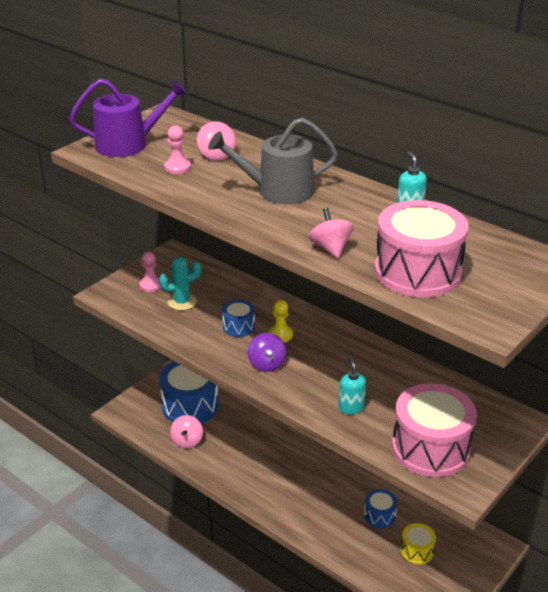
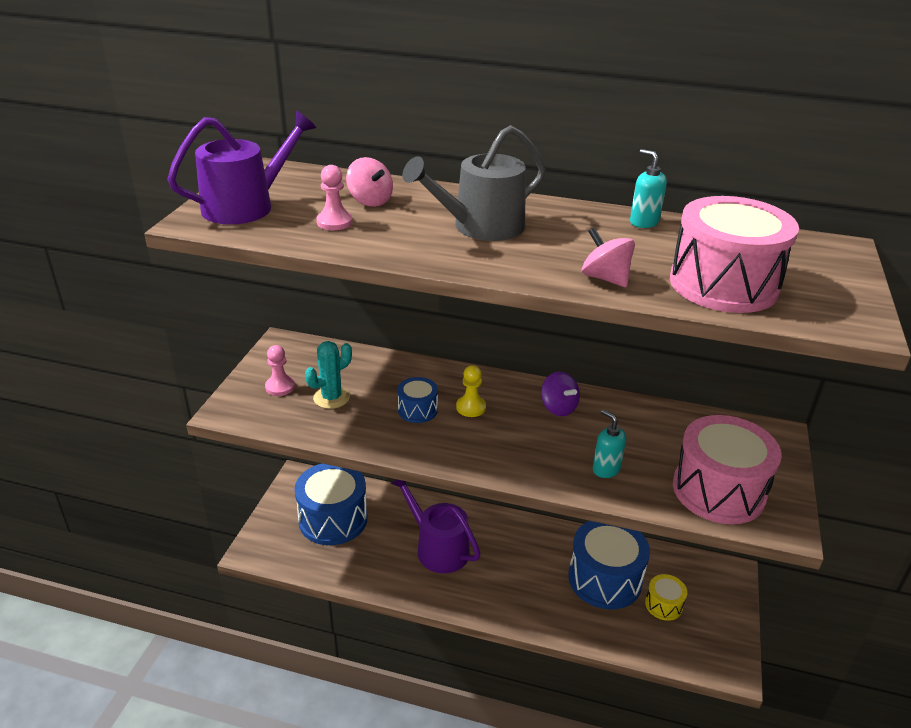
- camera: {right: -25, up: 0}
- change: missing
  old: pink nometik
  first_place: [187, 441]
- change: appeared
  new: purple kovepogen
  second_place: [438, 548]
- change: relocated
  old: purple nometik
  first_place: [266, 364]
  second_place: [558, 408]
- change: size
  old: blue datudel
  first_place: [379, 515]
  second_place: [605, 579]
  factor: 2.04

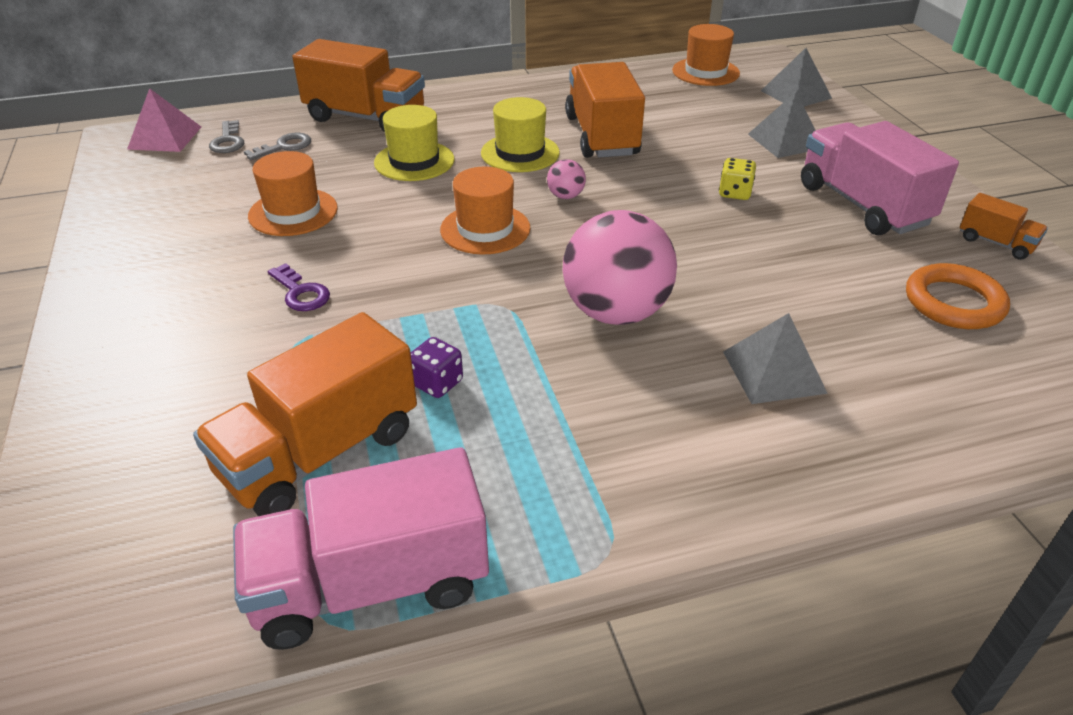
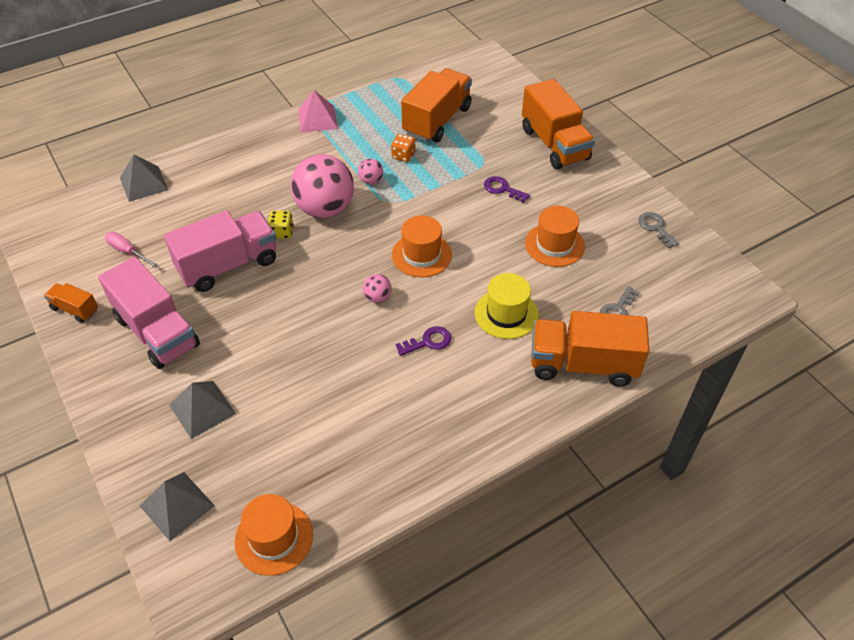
- camera: {right: 165, up: 10}
- change: appeared
  new: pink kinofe
  second_place: [371, 181]
- change: relocated
  old: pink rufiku
  first_place: [165, 138]
  second_place: [317, 119]
- change: relocated
  old: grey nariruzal
  first_place: [228, 141]
  second_place: [655, 228]
- change: relocated
  old: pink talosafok
  first_place: [371, 584]
  second_place: [228, 265]
- change: relocated
  old: orange talosafok
  first_place: [601, 136]
  second_place: [554, 144]
- change: relocated
  old: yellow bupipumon
  first_place: [734, 193]
  second_place: [282, 232]
- change: relocated
  old: grey rufiku
  first_place: [774, 372]
  second_place: [143, 183]
- change: exchanged
  old: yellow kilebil
  new: purple nariruzal
  first_place: [520, 153]
  second_place: [428, 342]
- change: exchanged
  old: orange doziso
  new: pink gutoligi
  first_place: [953, 302]
  second_place: [128, 251]
- change: colour
  old: purple bupipumon
  new: orange bupipumon
  first_place: [437, 383]
  second_place: [403, 156]

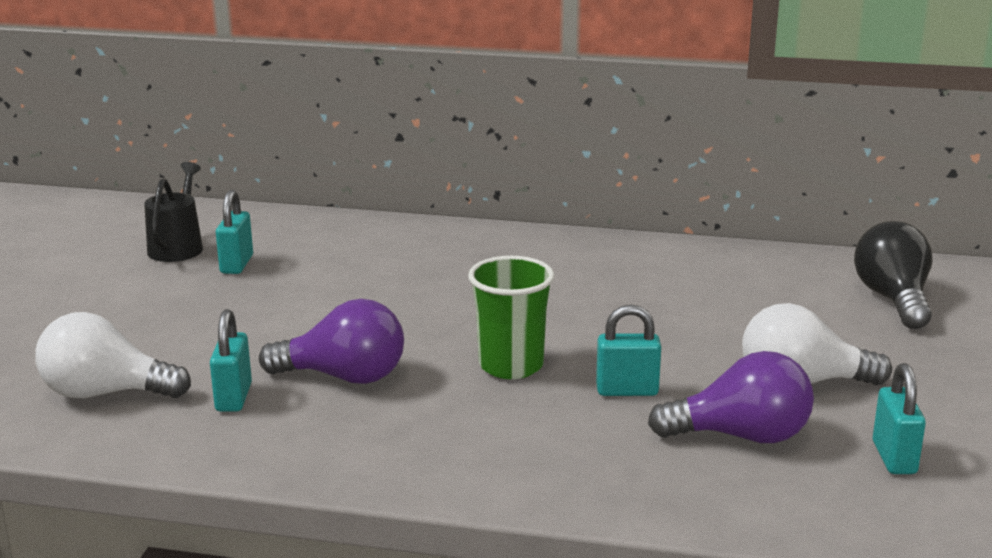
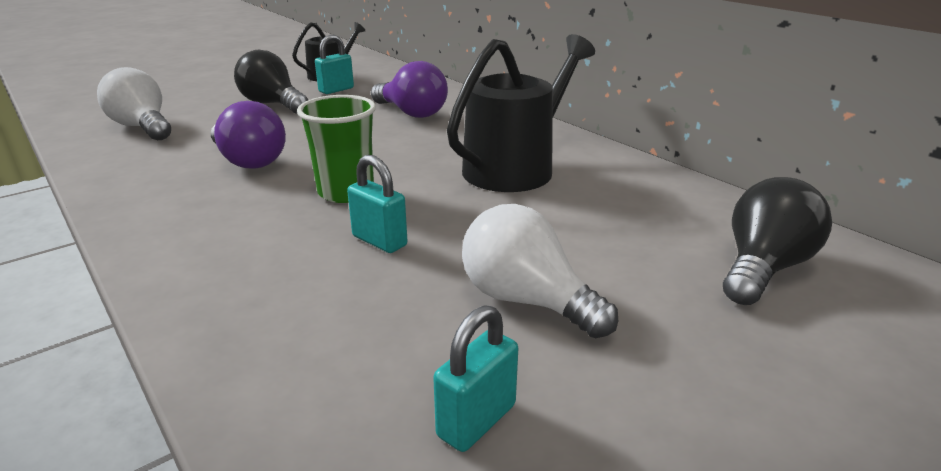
- camera: {right: 40, up: 5}
- change: missing
  old: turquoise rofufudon
  first_place: [234, 397]
- change: appeared
  new: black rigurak
  second_place: [273, 104]
- change: appeared
  new: black kovepogen
  second_place: [515, 168]
- change: relocated
  old: purple rigurak
  first_place: [741, 436]
  second_place: [412, 113]

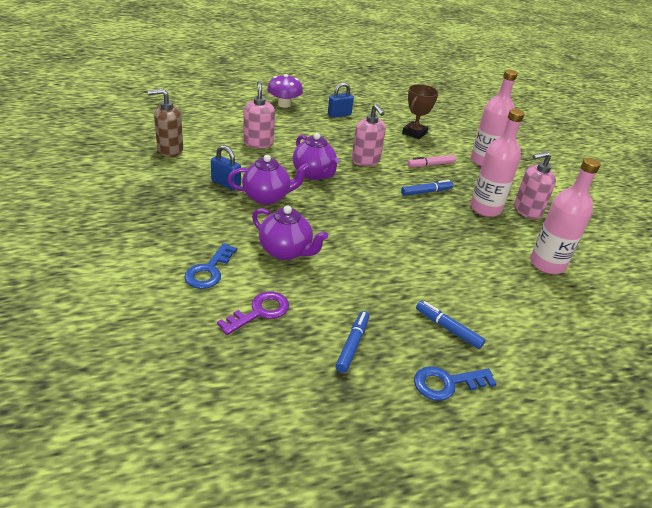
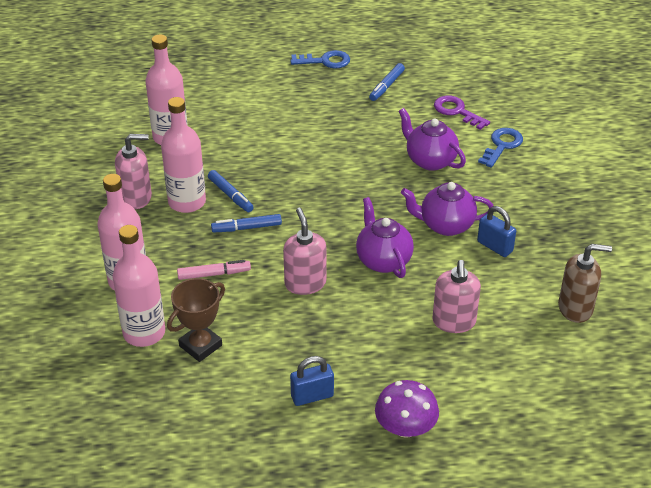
- camera: {right: -165, up: 5}
- change: appeared
  new: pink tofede
  second_place: [144, 333]
- change: relocated
  old: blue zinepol
  first_place: [448, 328]
  second_place: [230, 195]
- change: spun
  old: purple nariruzal
  first_place: [259, 312]
  second_place: [457, 111]
  degrees: 75

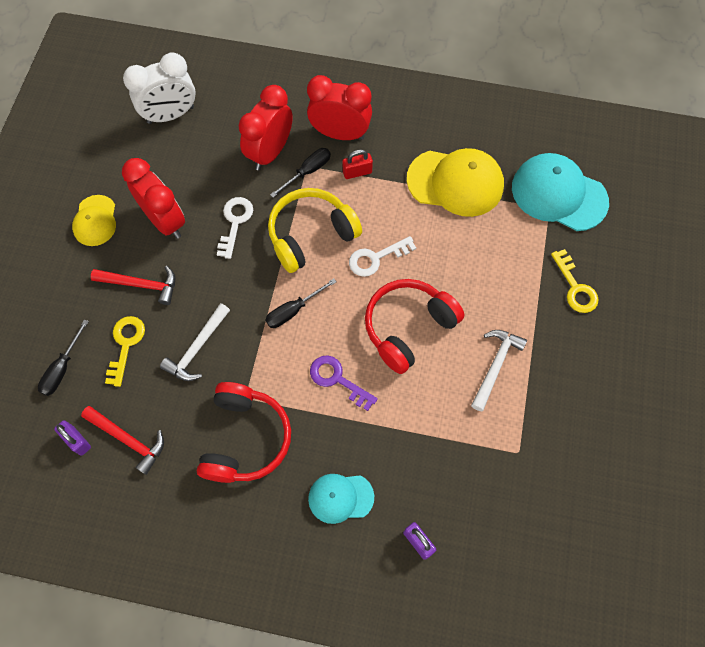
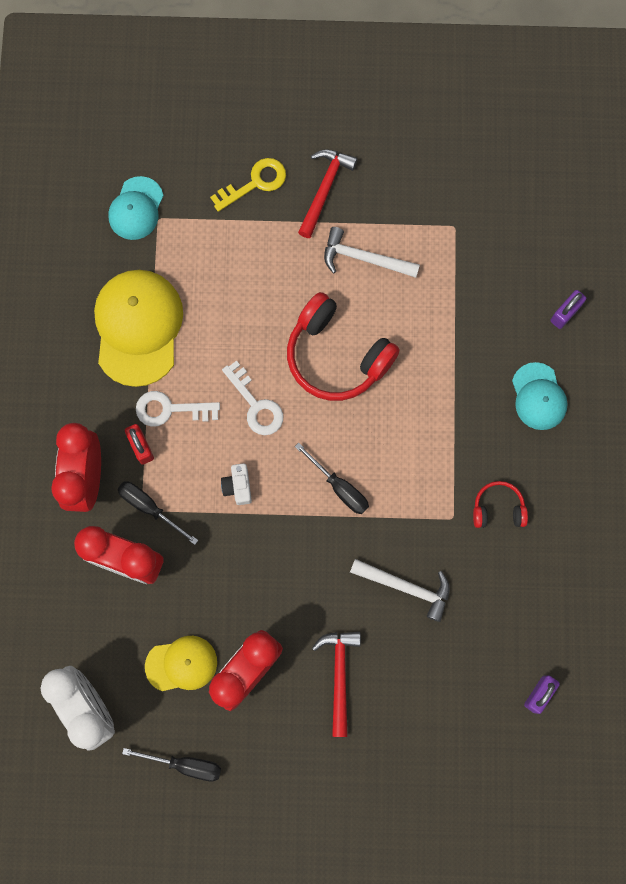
- camera: {right: -100, up: 10}
- change: missing
  old: yellow nariruzal
  first_place: [125, 344]
- change: missing
  old: purple nariruzal
  first_place: [337, 379]
- change: relocated
  old: black gutoligi
  first_place: [62, 368]
  second_place: [185, 764]
- change: relocated
  old: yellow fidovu
  first_place: [95, 221]
  second_place: [181, 664]
- change: relocated
  old: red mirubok
  first_place: [128, 440]
  second_place: [325, 189]
- change: relocated
  old: white nariruzal
  first_place: [235, 222]
  second_place: [170, 409]
- change: exchanged
  old: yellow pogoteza
  new: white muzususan
  first_place: [311, 235]
  second_place: [238, 486]
- change: size
  old: red pogoteza
  first_place: [245, 438]
  second_place: [498, 508]
  factor: 0.5
- change: size
  old: turquoise fidovu
  first_place: [559, 194]
  second_place: [136, 208]
  factor: 0.57

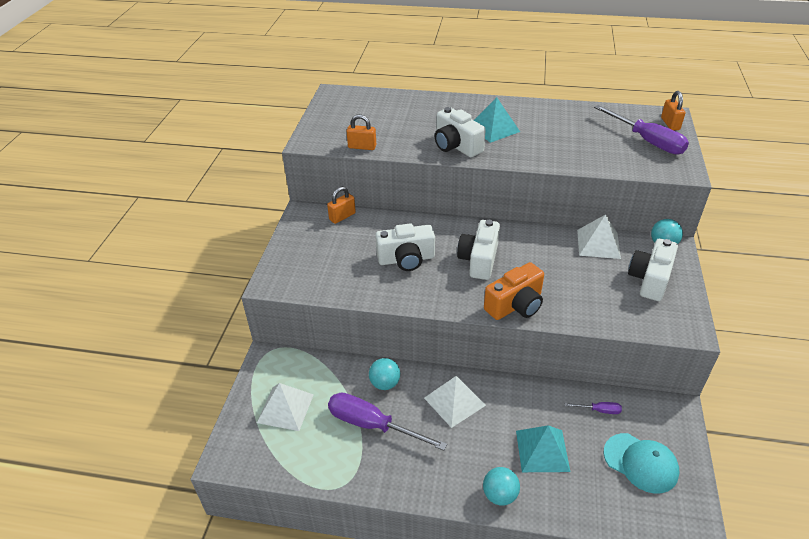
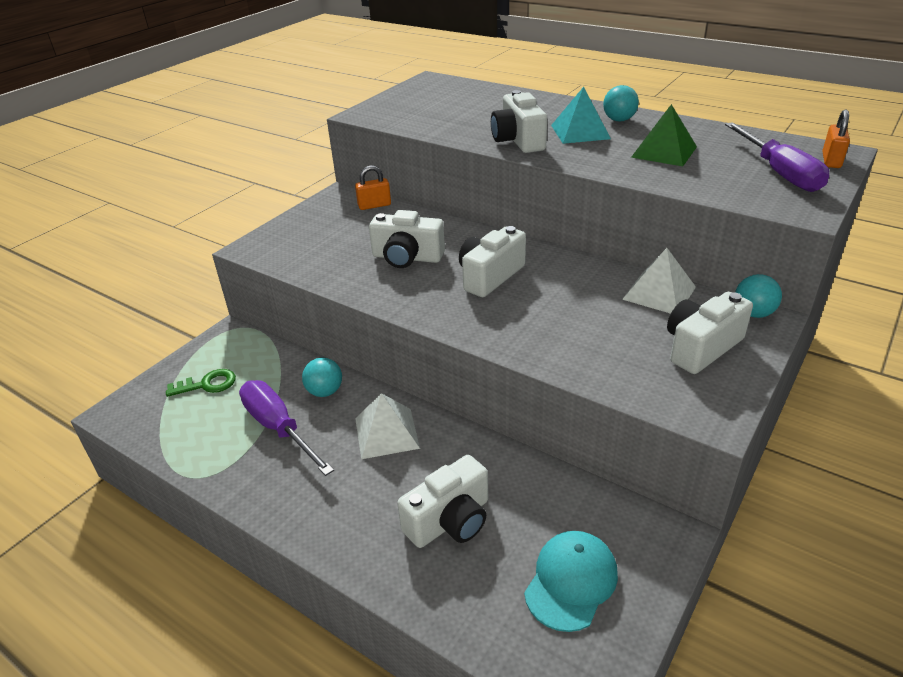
- camera: {right: 25, up: -5}
- change: missing
  old: orange rofufudon
  first_place: [362, 147]
- change: missing
  old: orange muzususan
  first_place: [515, 305]
- change: missing
  old: purple gutoligi
  first_place: [599, 410]
- change: appeared
  new: green rufiku
  second_place: [664, 152]
- change: relocated
  old: turquoise kinofe
  first_place: [499, 495]
  second_place: [619, 120]
- change: exchanged
  old: white rufiku
  new: green nariruzal
  first_place: [285, 408]
  second_place: [207, 384]
- change: exchanged
  old: turquoise rufiku
  new: white muzususan
  first_place: [542, 450]
  second_place: [450, 520]
- change: spun
  old: turquoise fidovu
  first_place: [640, 463]
  second_place: [571, 581]
  degrees: -120

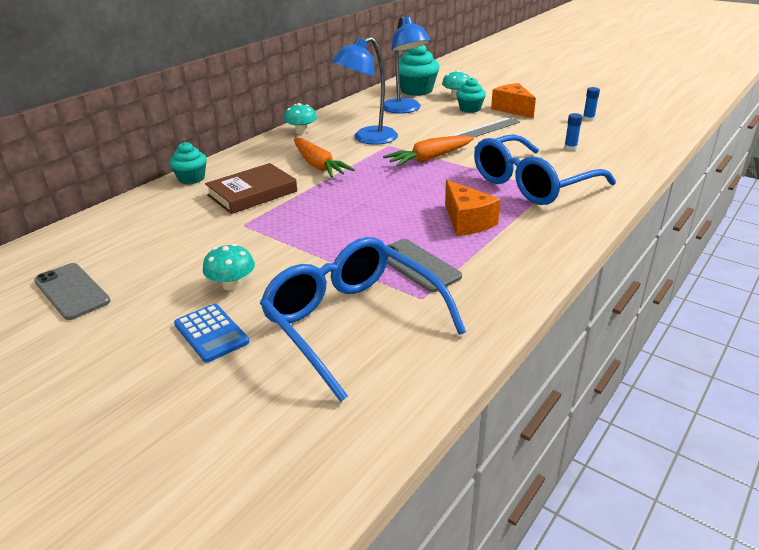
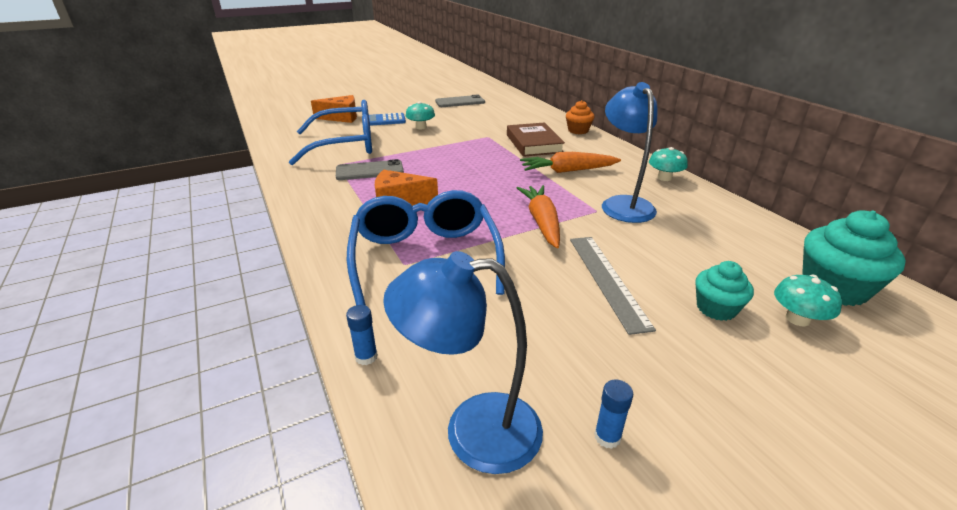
- camera: {right: 115, up: 0}
- change: relocated
  old: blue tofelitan
  first_place: [404, 109]
  second_place: [473, 430]
- change: relocated
  old: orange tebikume
  first_place: [512, 109]
  second_place: [341, 118]
- change: relocated
  old: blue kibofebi
  first_place: [570, 148]
  second_place: [366, 357]
- change: colour
  old: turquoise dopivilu
  new: orange dopivilu
  first_place: [191, 178]
  second_place: [578, 130]

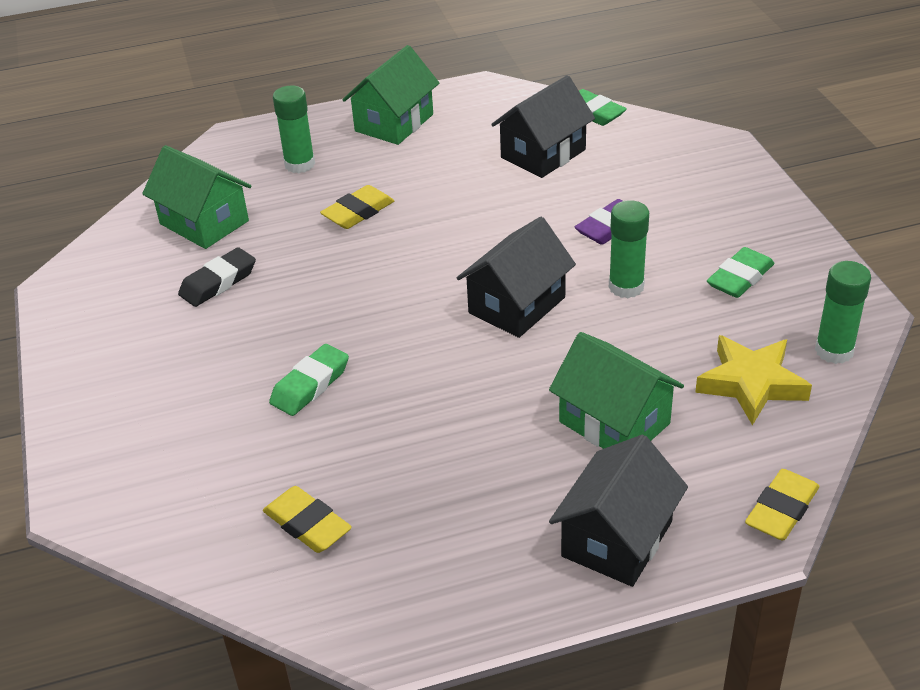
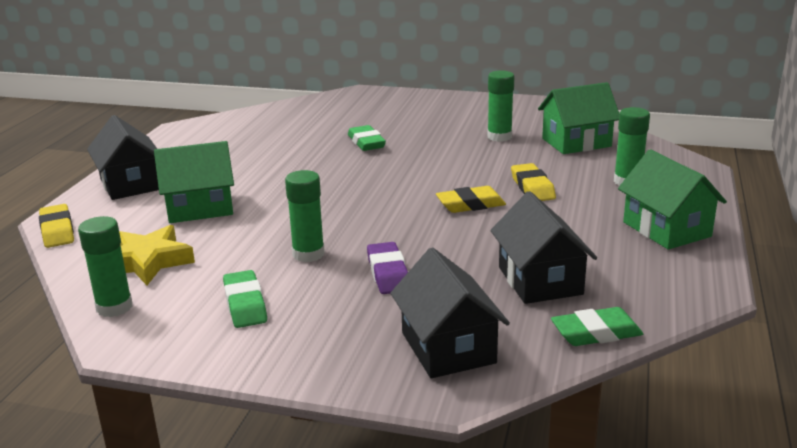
- camera: {right: 120, up: -15}
- change: relocated
  old: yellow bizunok
  first_place: [307, 524]
  second_place: [470, 205]
- change: relocated
  old: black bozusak
  first_place: [517, 305]
  second_place: [448, 348]
- change: exchanged
  old: black bizunok
  new: green kibofebi
  first_place: [218, 282]
  second_place: [499, 137]

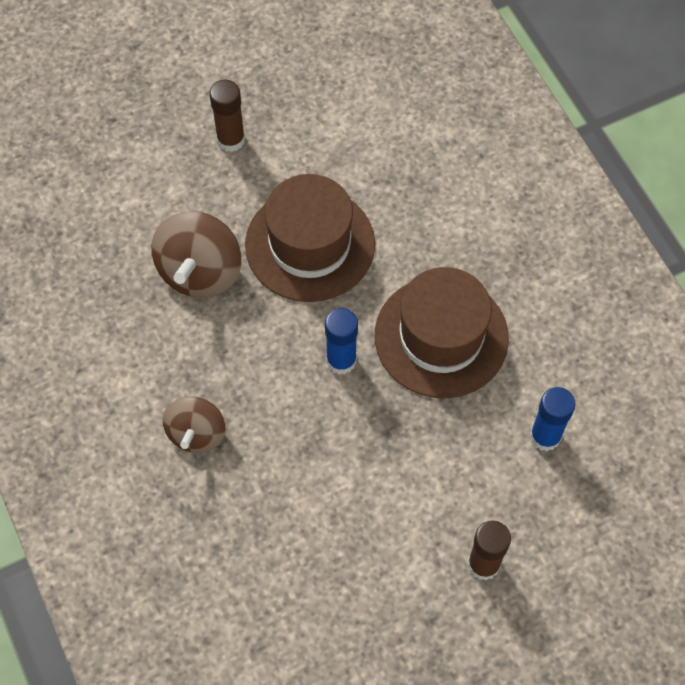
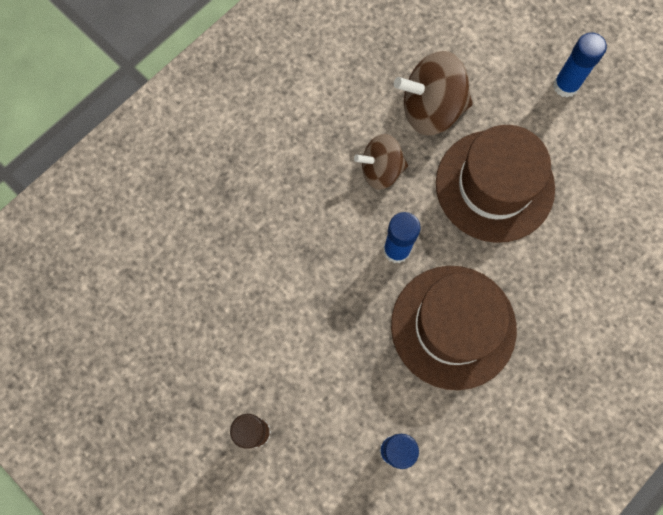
- camera: {right: 70, up: 10}
- change: relocated
  old: brown nometik
  first_place: [196, 433]
  second_place: [381, 170]
- change: colour
  old: brown kibofebi
  new: blue kibofebi
  first_place: [231, 140]
  second_place: [565, 85]

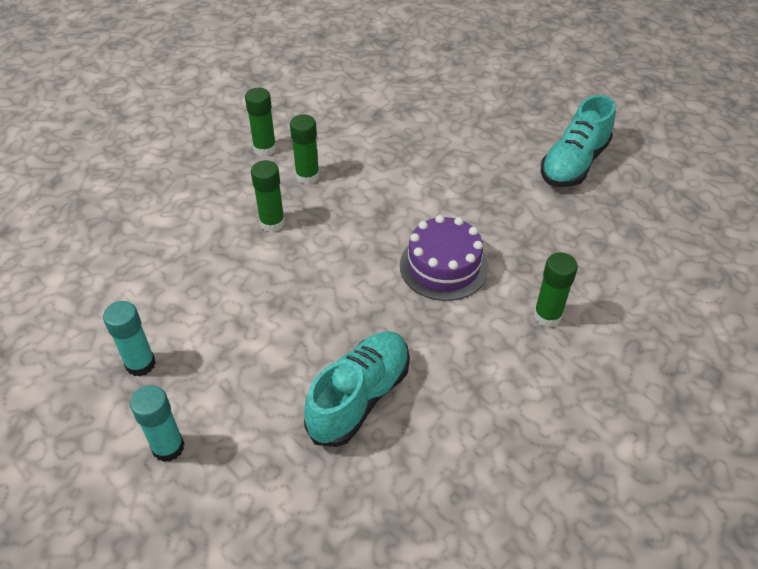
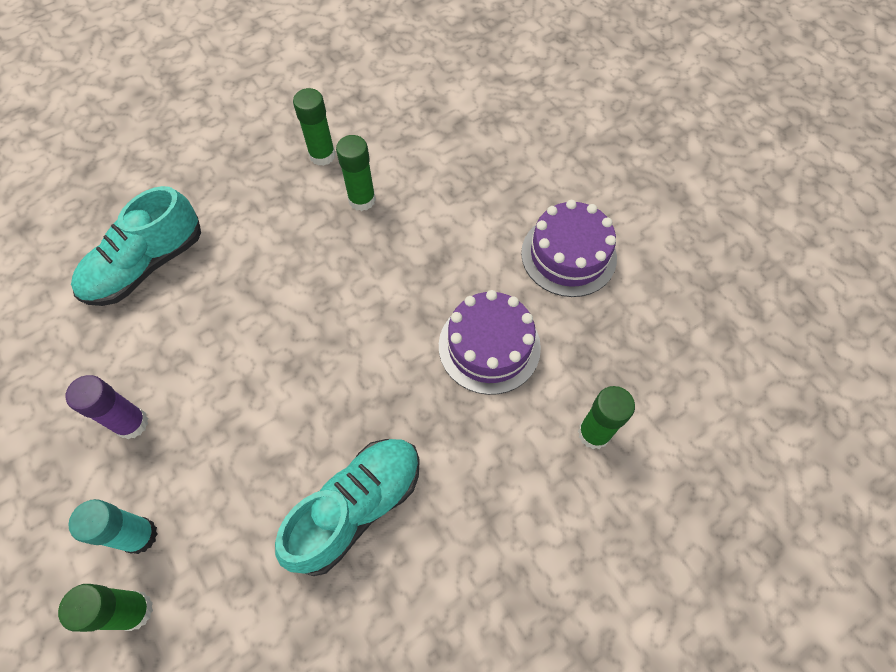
- camera: {right: 10, up: 15}
- change: appeared
  new: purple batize
  second_place: [568, 255]
- change: relocated
  old: green kibofebi
  first_place: [272, 223]
  second_place: [134, 610]
- change: relocated
  old: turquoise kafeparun
  first_place: [573, 163]
  second_place: [146, 265]
- change: colour
  old: turquoise kibofebi
  new: purple kibofebi
  first_place: [140, 364]
  second_place: [132, 423]

